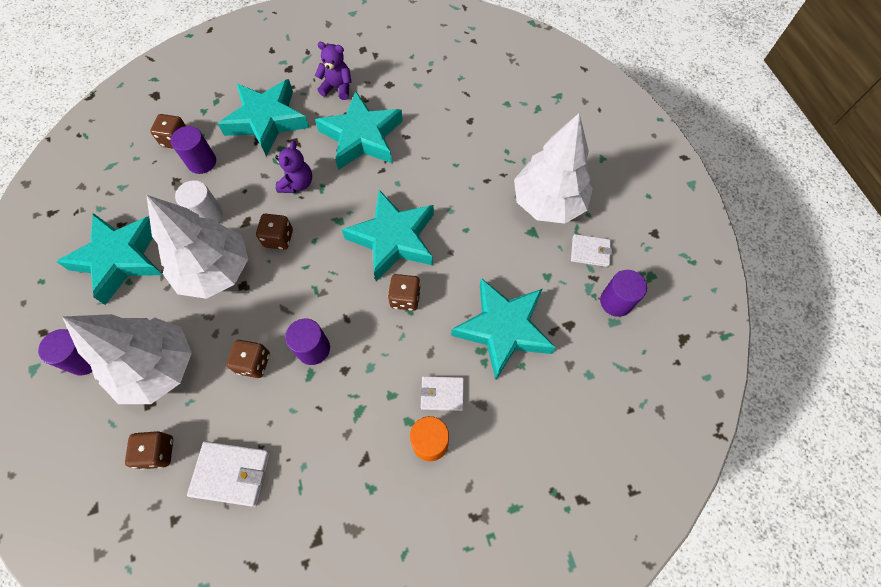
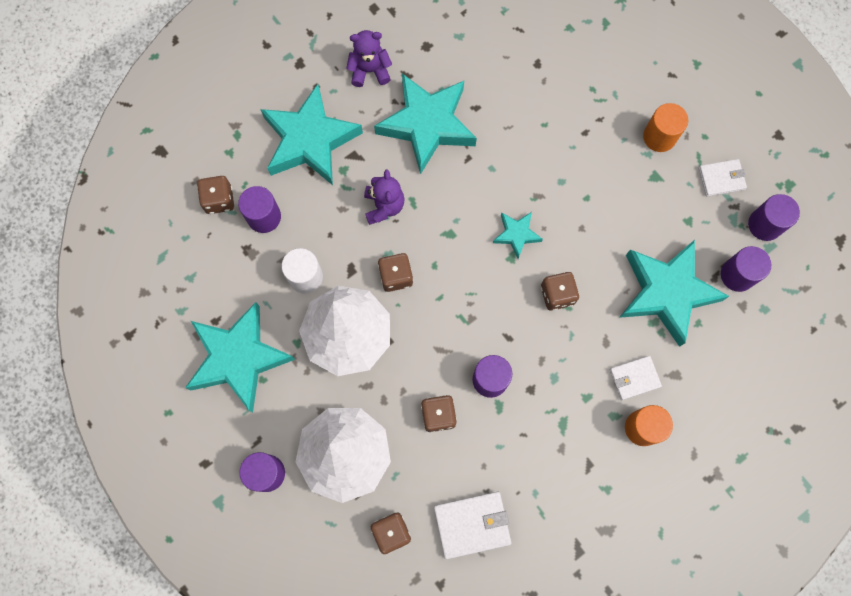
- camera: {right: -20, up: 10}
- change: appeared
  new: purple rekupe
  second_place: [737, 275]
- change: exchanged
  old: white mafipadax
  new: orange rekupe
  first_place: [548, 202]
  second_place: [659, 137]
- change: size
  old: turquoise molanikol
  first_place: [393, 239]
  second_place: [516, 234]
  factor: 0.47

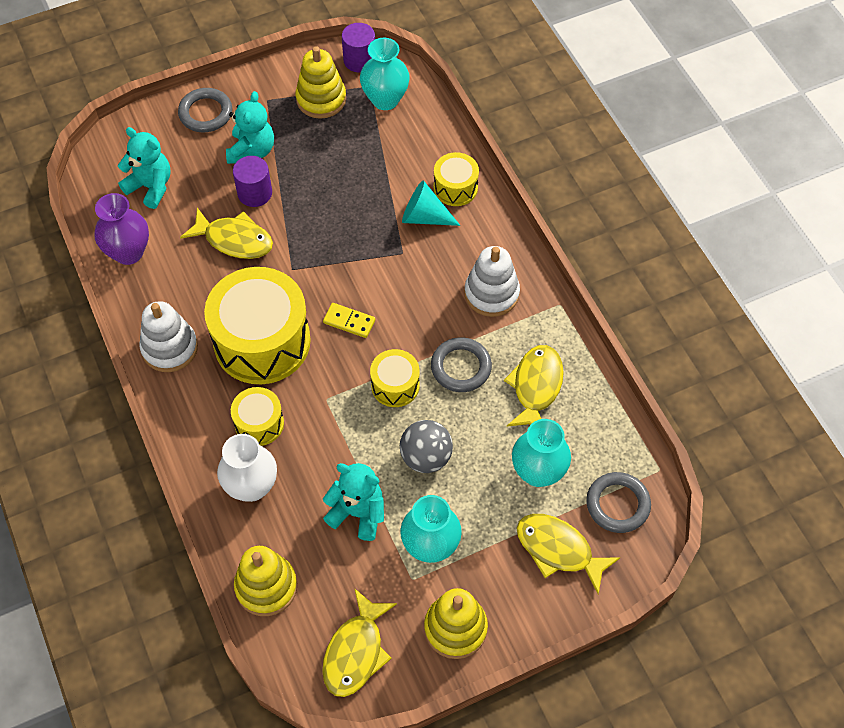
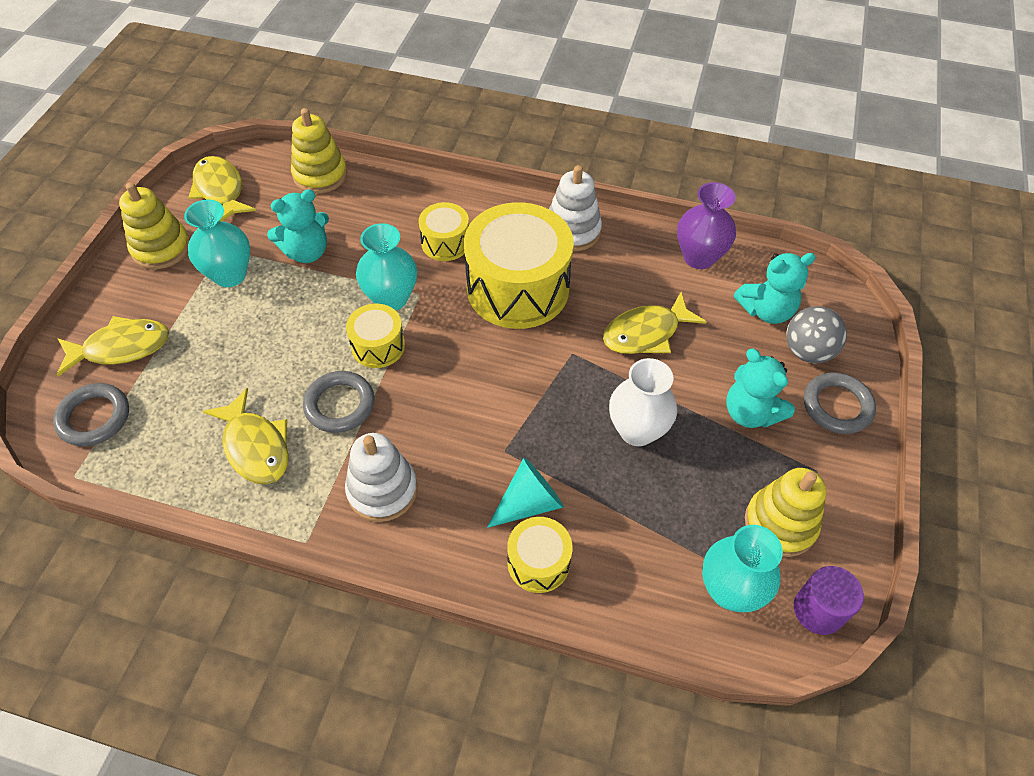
- camera: {right: 130, up: -5}
- change: missing
  old: purple rekupe
  first_place: [255, 193]
- change: missing
  old: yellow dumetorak
  first_place: [349, 321]
- change: relocated
  old: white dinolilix
  first_place: [251, 486]
  second_place: [637, 430]
- change: relocated
  old: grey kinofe
  first_place: [426, 457]
  second_place: [807, 351]
- change: relocated
  old: turquoise dinolilix
  first_place: [538, 472]
  second_place: [391, 298]

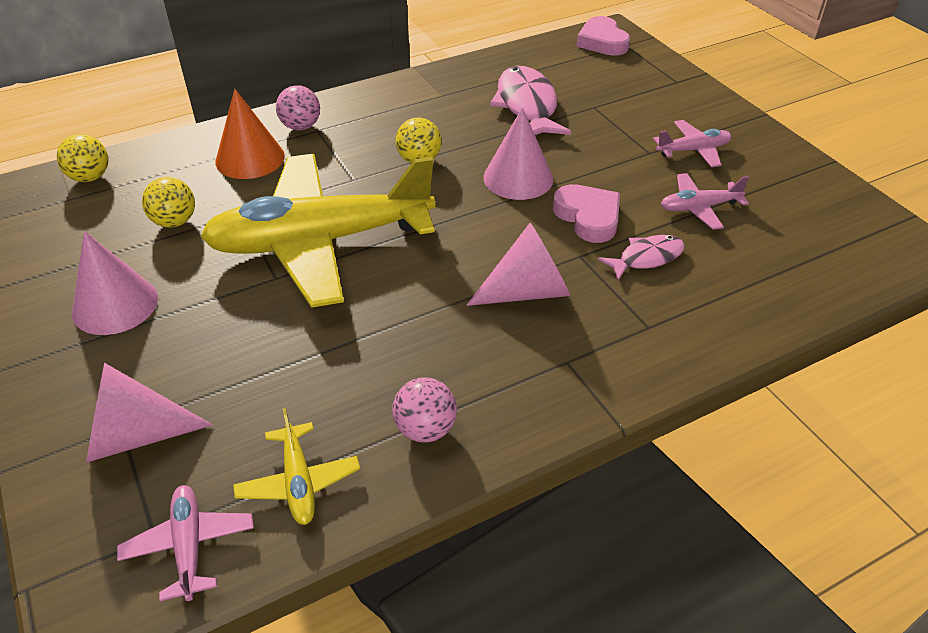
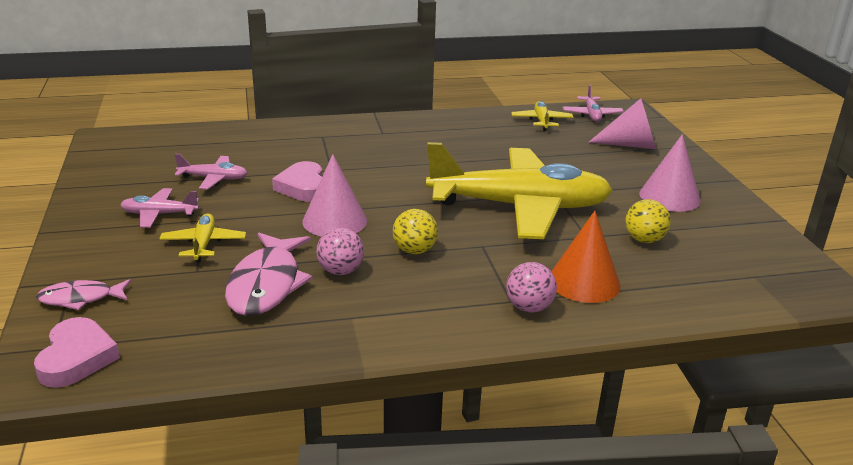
- camera: {right: -165, up: -15}
- change: missing
  old: yellow kinofe
  first_place: [90, 177]
- change: missing
  old: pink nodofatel
  first_place: [527, 291]
- change: appeared
  new: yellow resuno
  second_place: [203, 244]
- change: relocated
  old: pink kinofe
  first_place: [425, 429]
  second_place: [340, 271]
- change: relocated
  old: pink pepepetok
  first_place: [646, 258]
  second_place: [81, 298]

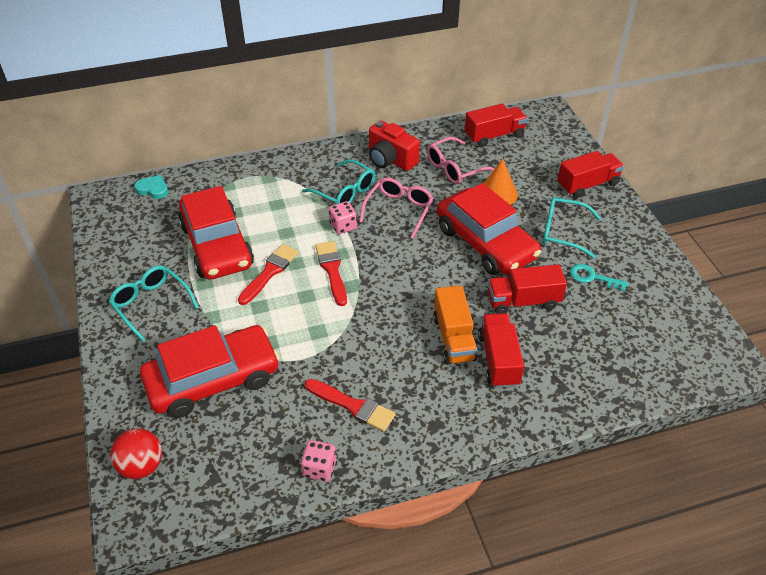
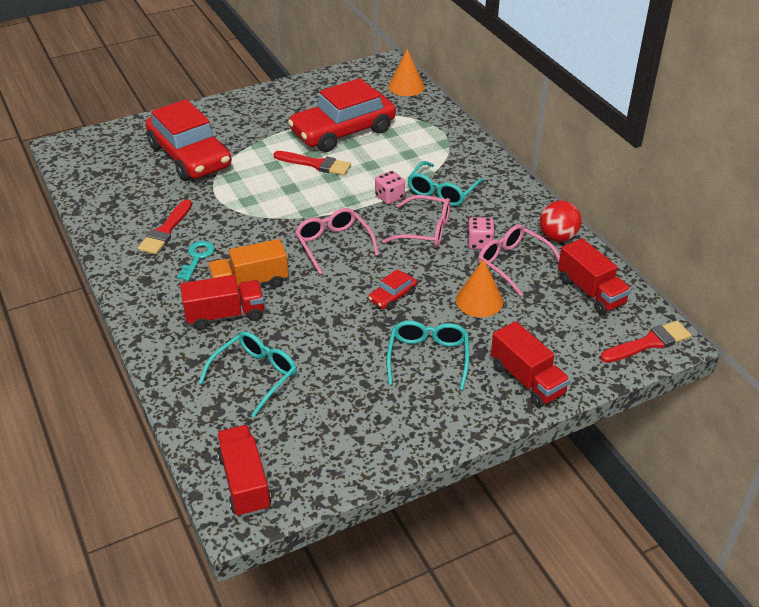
- camera: {right: 80, up: -5}
- change: missing
  old: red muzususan
  first_place: [390, 159]
- change: appeared
  new: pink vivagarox
  second_place: [333, 244]
- change: relocated
  old: turquoise vivagarox
  first_place: [151, 304]
  second_place: [255, 375]
- change: relocated
  old: red kinofe
  first_place: [141, 466]
  second_place: [557, 237]
- change: relocated
  old: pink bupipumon
  first_place: [319, 468]
  second_place: [479, 243]
- change: relocated
  old: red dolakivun
  first_place: [332, 270]
  second_place: [648, 343]
- change: relocated
  old: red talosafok
  first_place: [523, 301]
  second_place: [244, 482]
- change: relocated
  old: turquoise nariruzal
  first_place: [592, 277]
  second_place: [197, 258]
- change: exchanged
  old: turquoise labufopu
  new: orange nodofatel
  first_place: [153, 189]
  second_place: [406, 86]
- change: size
  old: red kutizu
  first_place: [486, 242]
  second_place: [392, 296]
  factor: 0.41

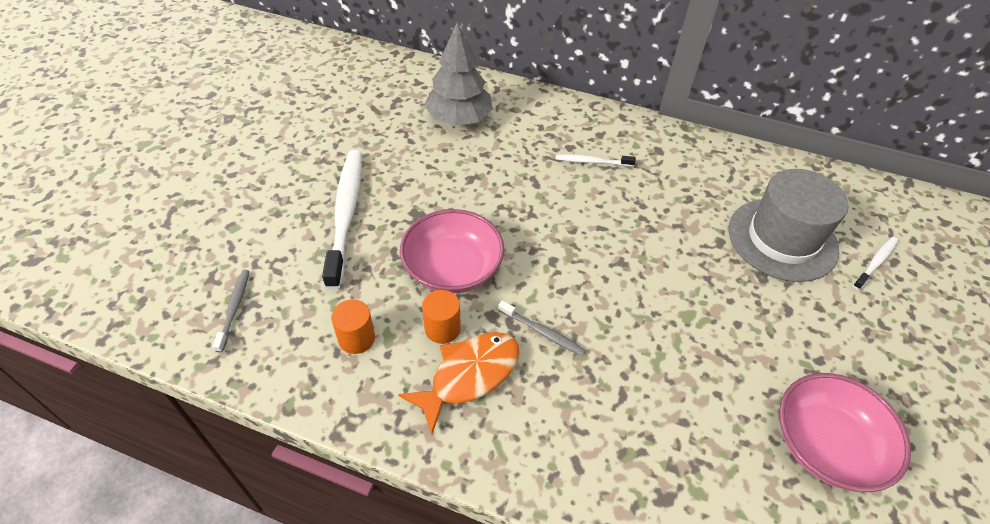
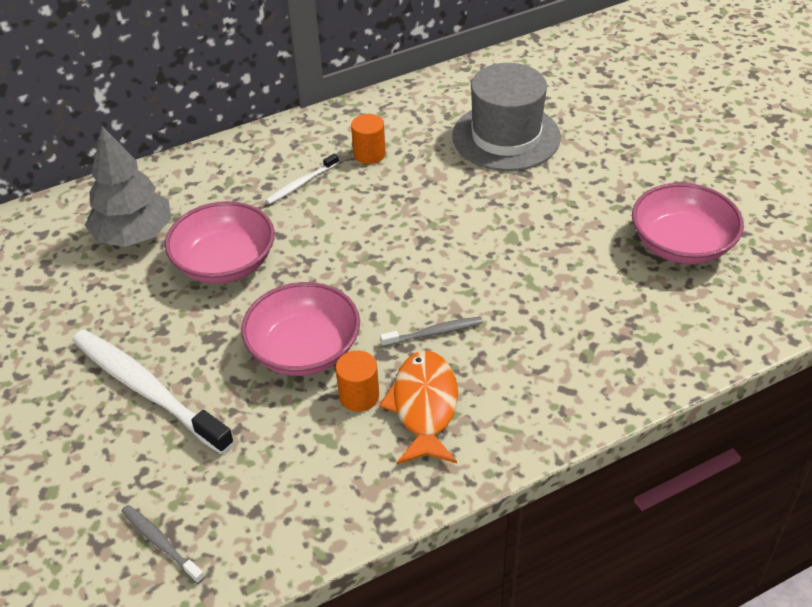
- camera: {right: -45, up: -5}
- change: missing
  old: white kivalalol
  first_place: [875, 263]
- change: appeared
  new: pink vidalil
  second_place: [225, 263]
- change: relocated
  old: orange rekupe
  first_place: [356, 338]
  second_place: [369, 154]

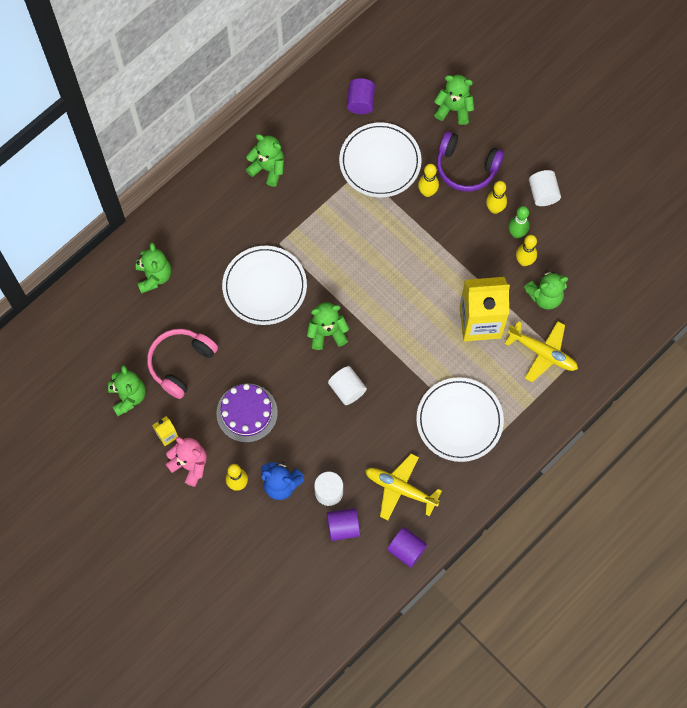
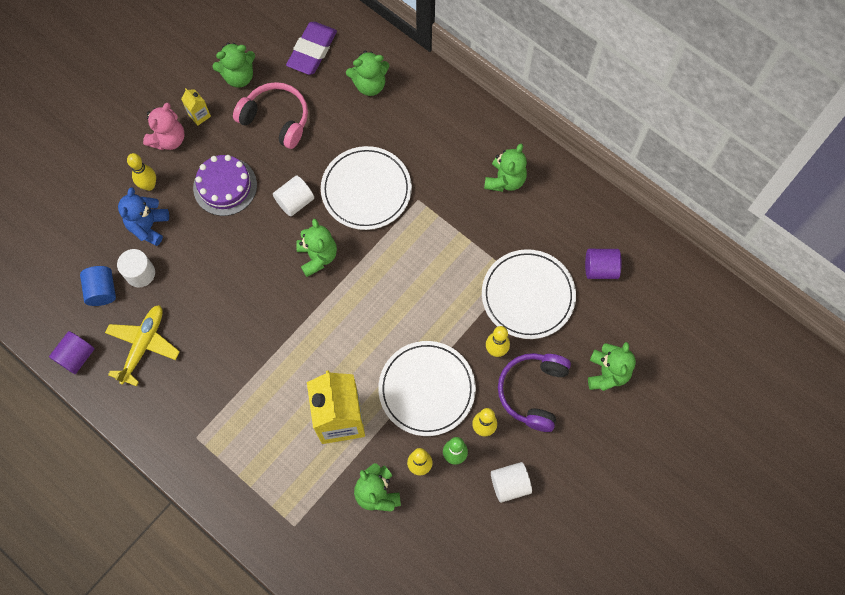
- camera: {right: 85, up: 0}
- change: missing
  old: yellow resuno
  first_place: [542, 353]
- change: appeared
  new: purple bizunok
  second_place: [312, 51]
- change: relocated
  old: white rekupe
  first_place: [347, 389]
  second_place: [295, 202]
- change: relocated
  old: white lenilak
  first_place: [459, 420]
  second_place: [427, 389]
- change: colour
  old: purple rekupe
  new: blue rekupe
  first_place: [343, 527]
  second_place: [102, 291]

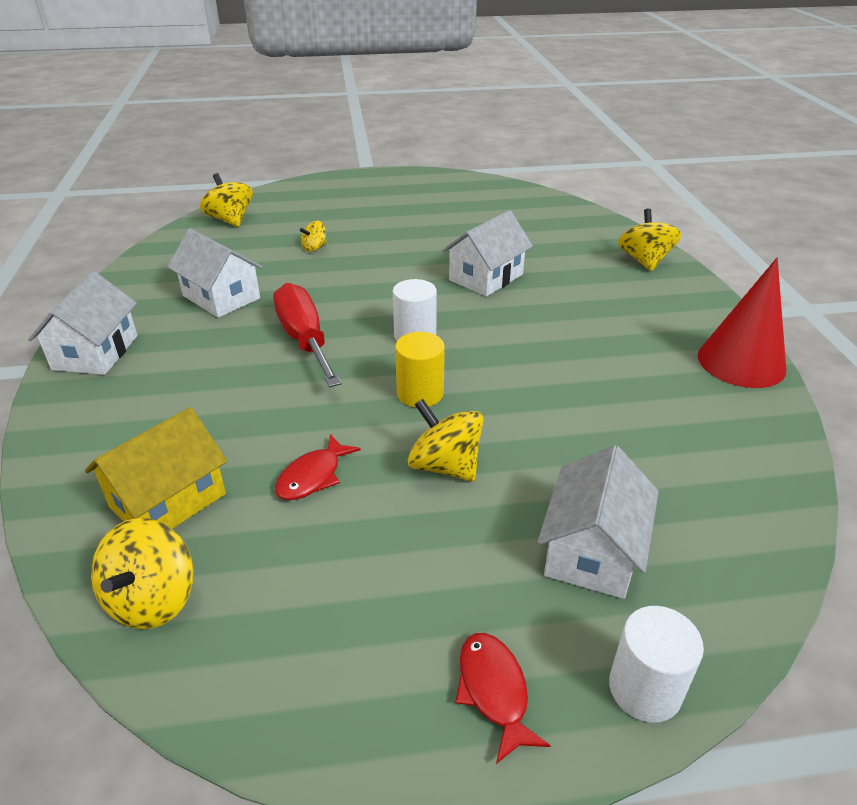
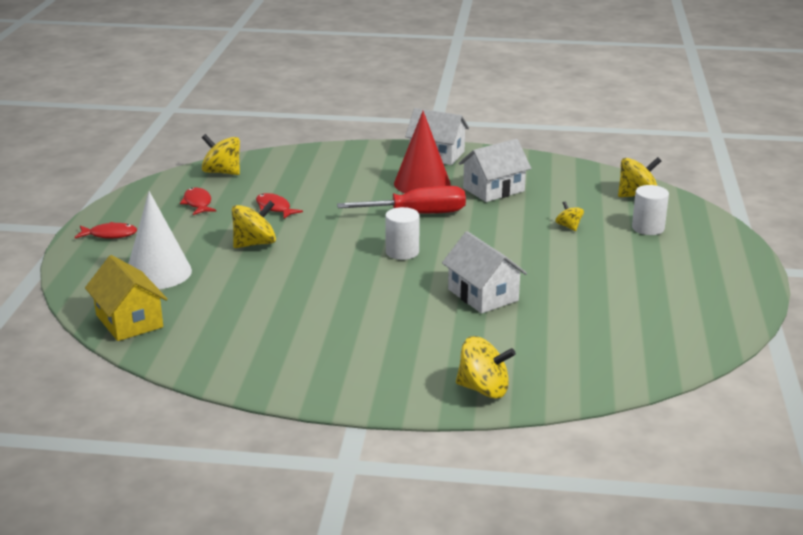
- camera: {right: 105, up: -10}
- change: missing
  old: yellow rekupe
  first_place: [420, 393]
- change: appeared
  new: red pepepetok
  second_place: [198, 203]
- change: relocated
  old: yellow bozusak
  first_place: [168, 500]
  second_place: [129, 321]
- change: relocated
  old: white rekupe
  first_place: [645, 688]
  second_place: [648, 228]
- change: relocated
  old: red nodofatel
  first_place: [741, 362]
  second_place: [422, 183]
- change: exchanged
  old: white bozusak
  new: white nodofatel
  first_place: [592, 550]
  second_place: [158, 273]

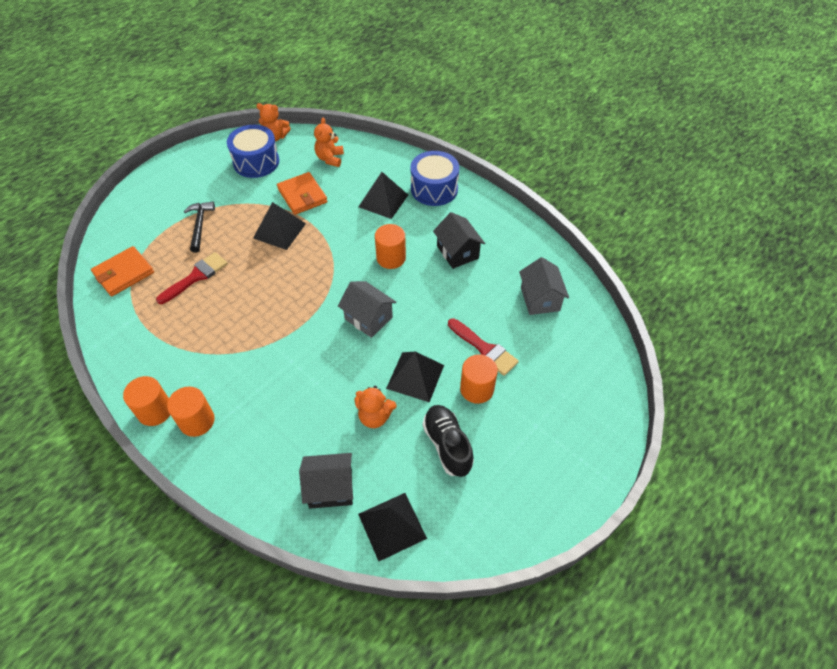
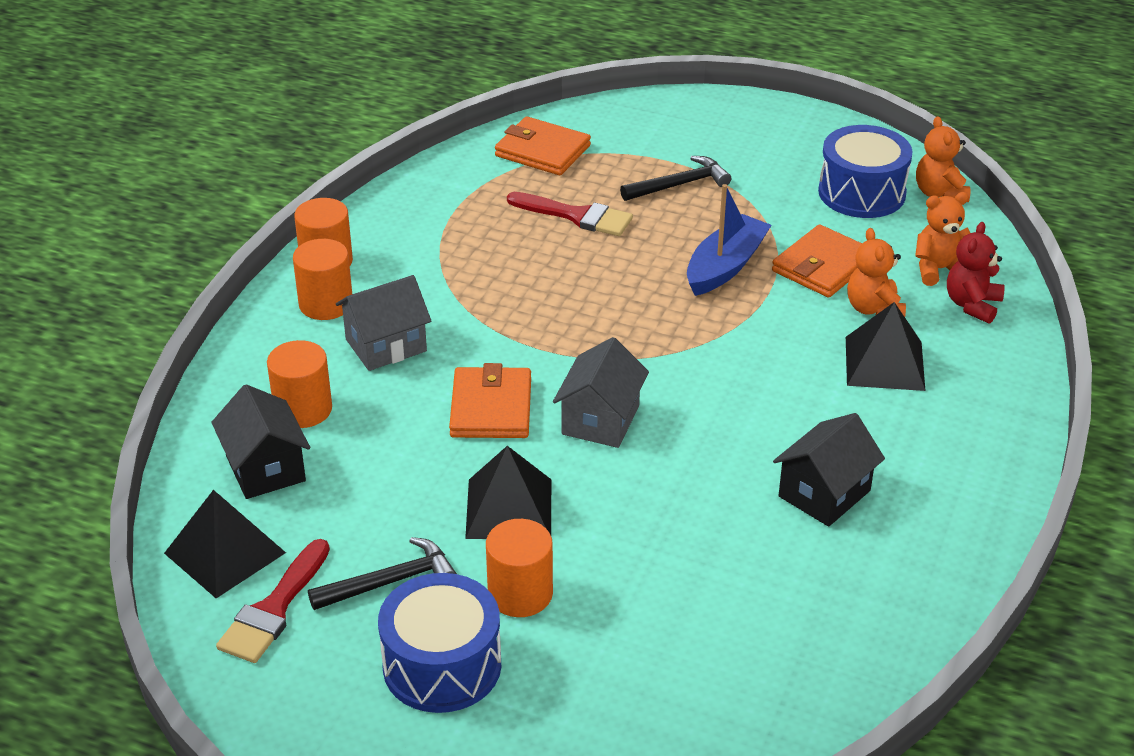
- camera: {right: 70, up: -15}
- change: appeared
  new: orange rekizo
  second_place: [491, 408]
- change: appeared
  new: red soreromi
  second_place: [972, 305]
- change: relocated
  old: orange soreromi
  first_place: [375, 416]
  second_place: [873, 309]
- change: relocated
  old: orange rekupe
  first_place: [391, 258]
  second_place: [303, 409]
- change: relocated
  old: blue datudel
  first_place: [434, 189]
  second_place: [442, 665]
- change: relocated
  old: red dolakivun
  first_place: [484, 349]
  second_place: [274, 608]
- change: relocated
  old: grey bozusak
  first_place: [540, 299]
  second_place: [386, 345]
- change: exchanged
  old: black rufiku
  new: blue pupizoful
  first_place: [279, 231]
  second_place: [725, 266]
- change: exchanged
  old: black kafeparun
  new: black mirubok
  first_place: [447, 445]
  second_place: [390, 582]

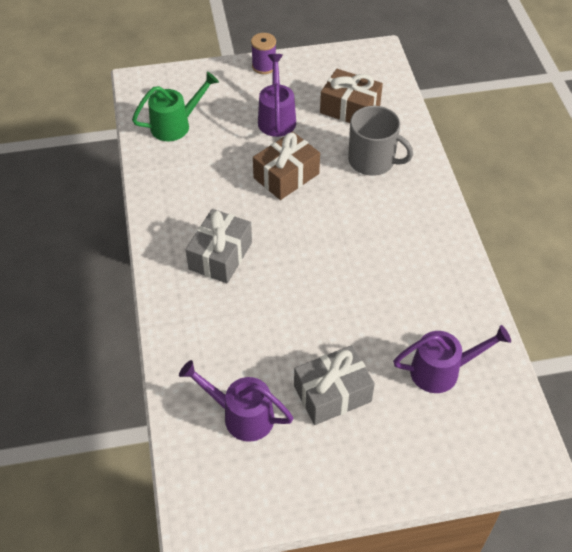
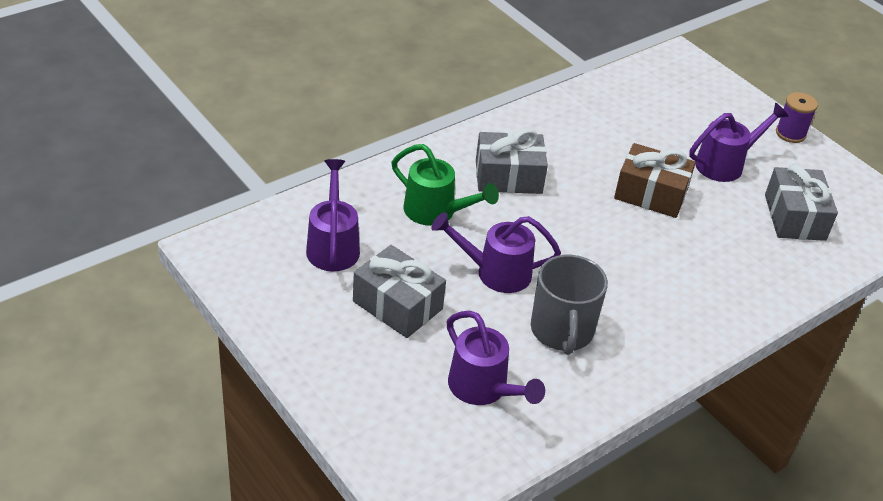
- camera: {right: 60, up: -10}
- change: appeared
  new: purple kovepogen
  second_place: [495, 272]
- change: relocated
  old: green kovepogen
  first_place: [176, 125]
  second_place: [436, 212]
- change: relocated
  old: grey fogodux
  first_place: [372, 161]
  second_place: [562, 331]
- change: colour
  old: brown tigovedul
  new: grey tigovedul
  first_place: [350, 109]
  second_place: [794, 217]

